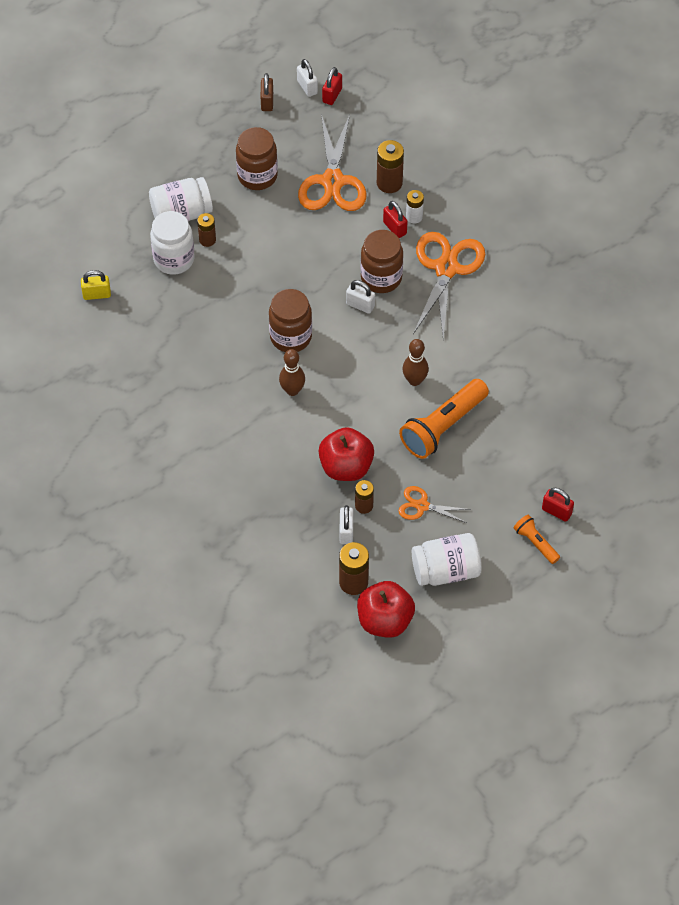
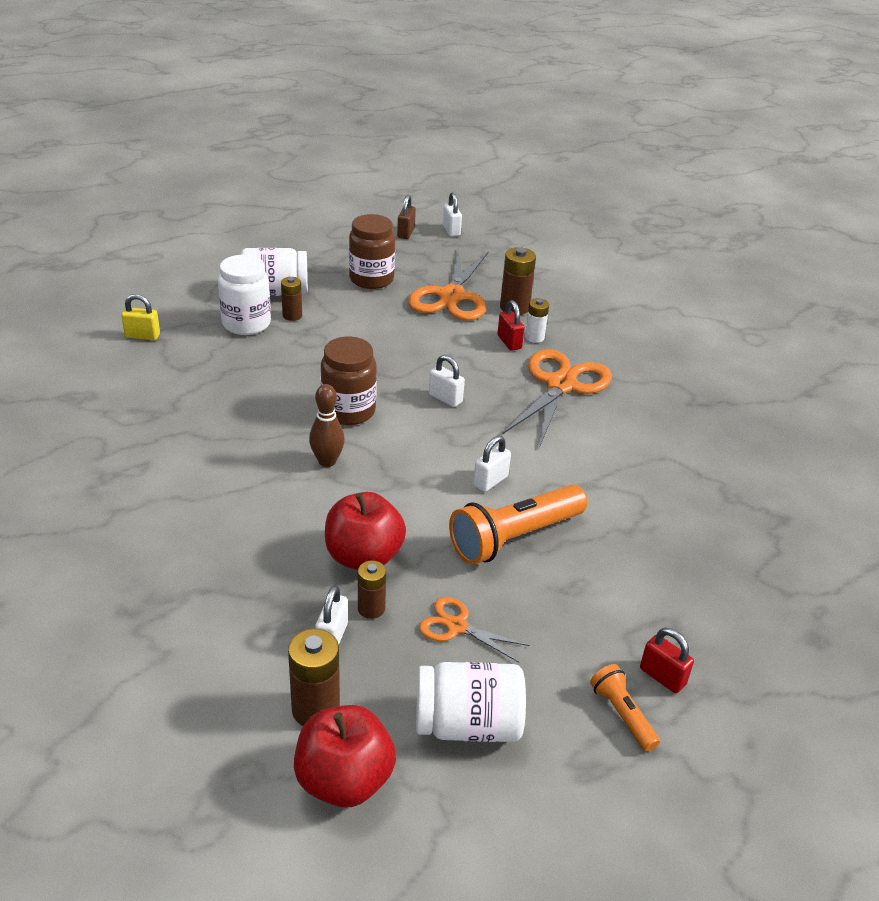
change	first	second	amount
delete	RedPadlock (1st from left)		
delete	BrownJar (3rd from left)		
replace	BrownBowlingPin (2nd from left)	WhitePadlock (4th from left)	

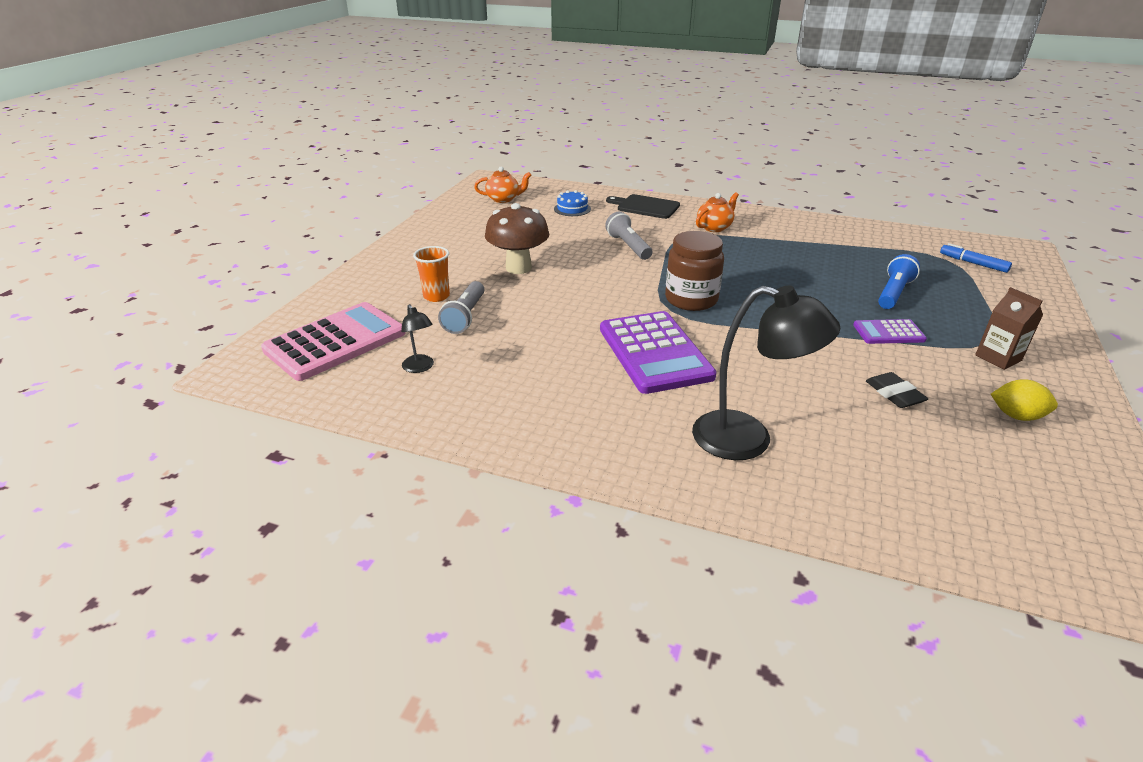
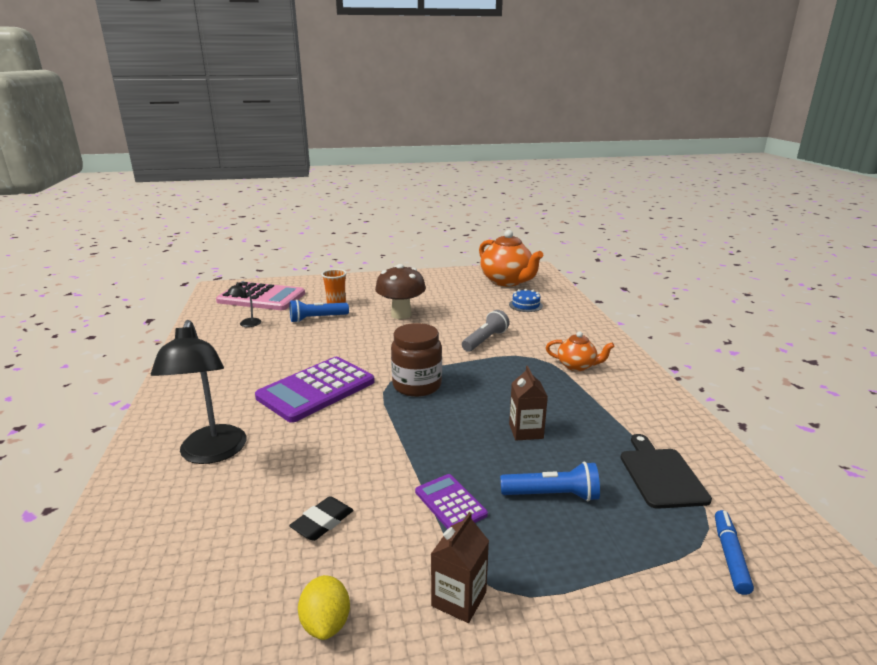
change	first	second	amount
insert		BrownCarton (2nd from left)	
move	BlackCuttingBoard		
recolor	GreyFlashlight (1st from left)	BlueFlashlight (1st from left)	
resize	OrangeTeapot (1st from left)		x1.88

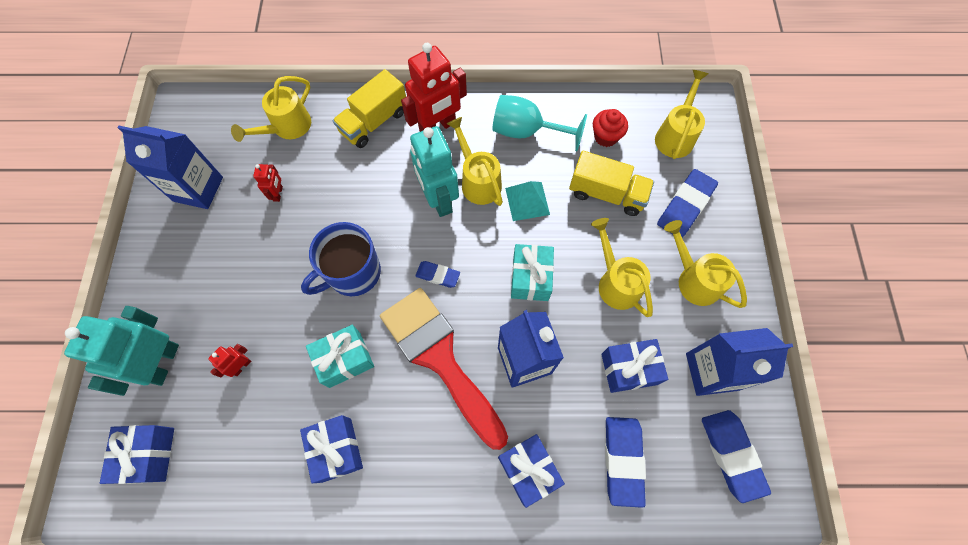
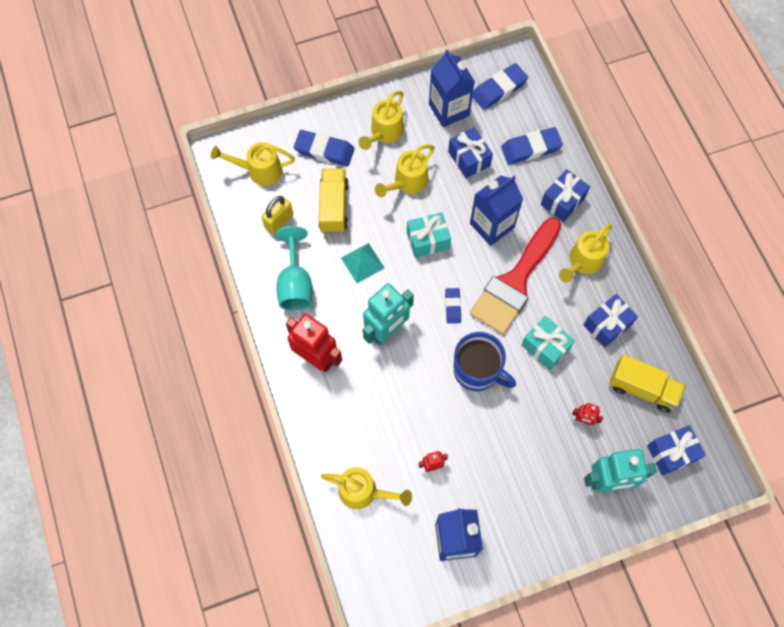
change	first	second	amount
move	YellowTruck (1st from left in the first image)	YellowTruck (2nd from left)	
move	YellowWateringCan (2nd from left in the first image)	YellowWateringCan (5th from left)	
replace	RedCupcake	YellowPadlock	

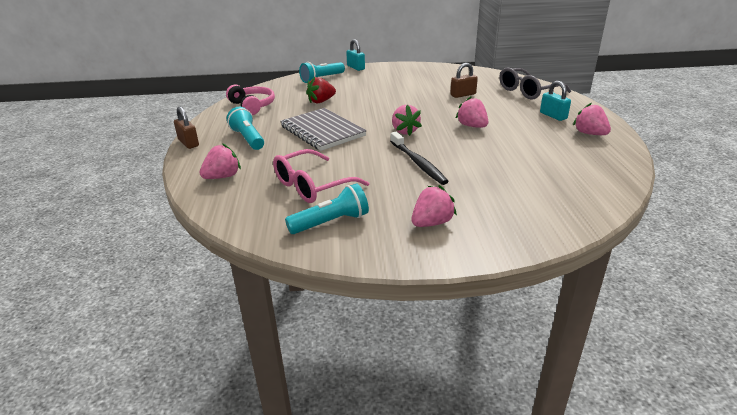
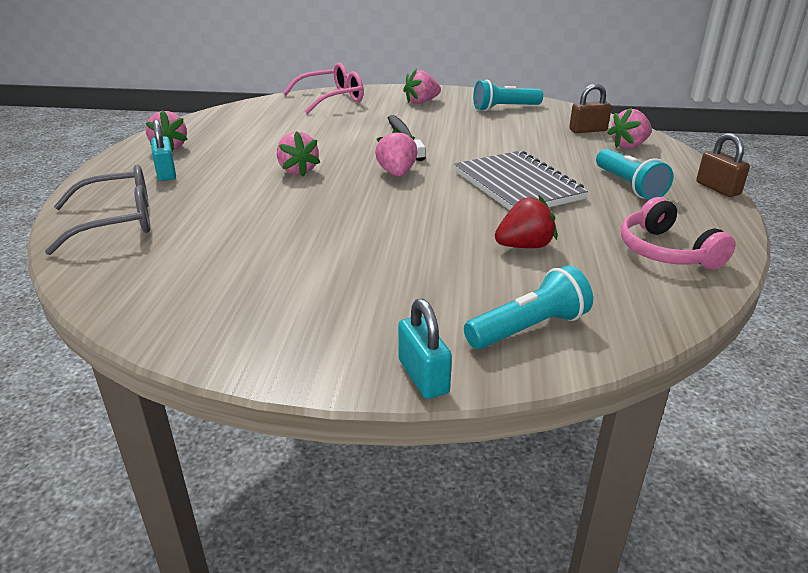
change	first	second	amount
move	PinkGlasses		
move	BrownPadlock (2nd from left in the first image)	BrownPadlock (1st from left)	

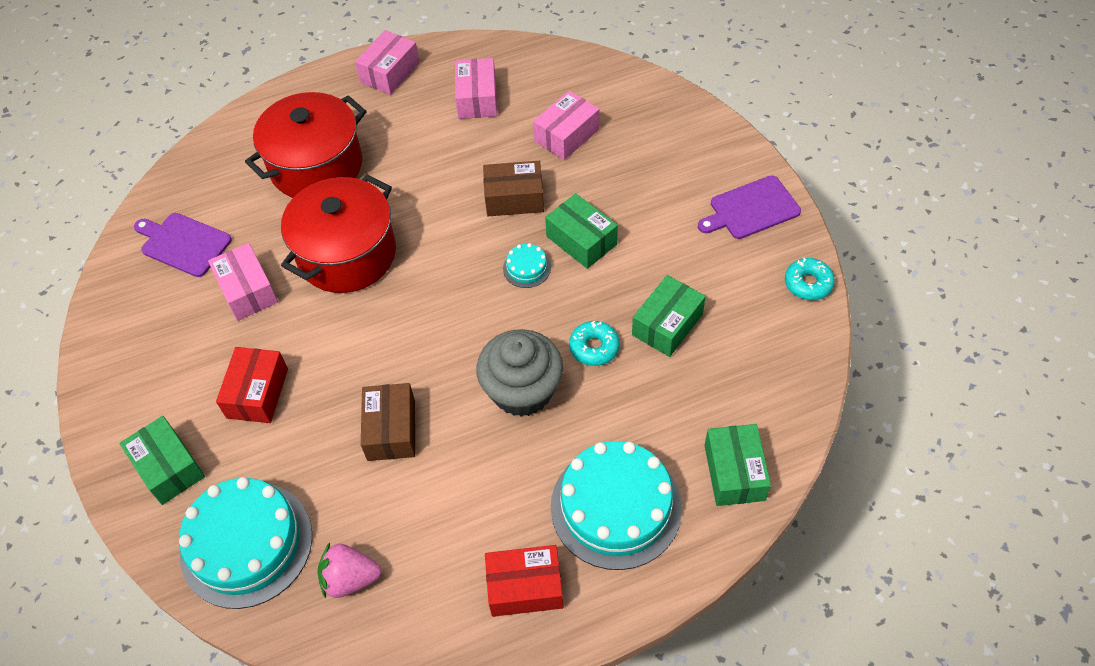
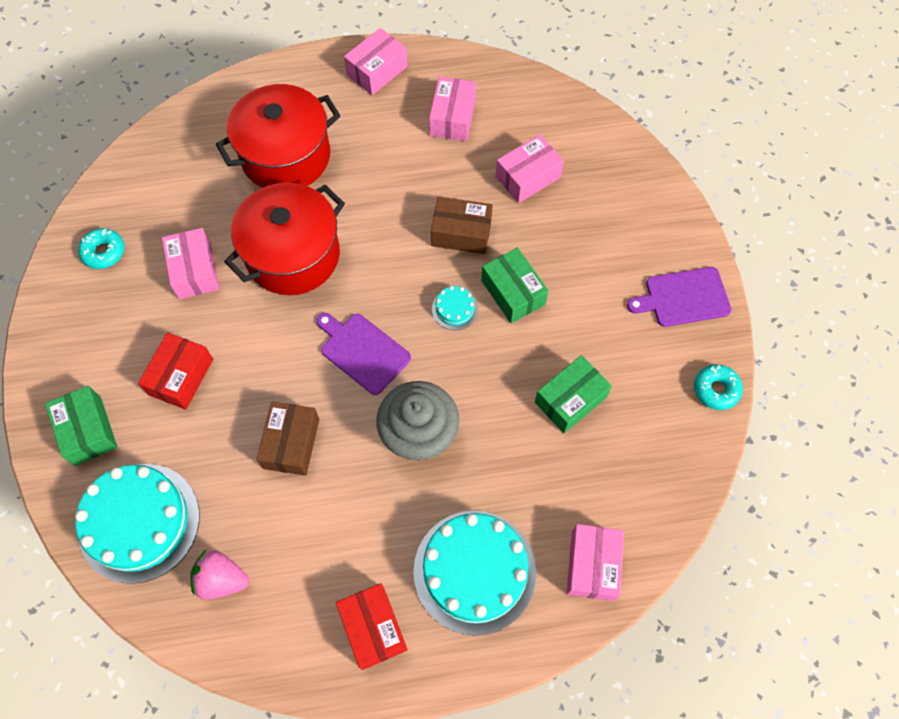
change	first	second	amount
move	PurpleCuttingBoard (1st from left)		
move	TurquoiseDonut (1st from left)		
recolor	GreenBox (4th from left)	PinkBox (5th from left)	
rotate	RedBox (2nd from left)		60 degrees clockwise

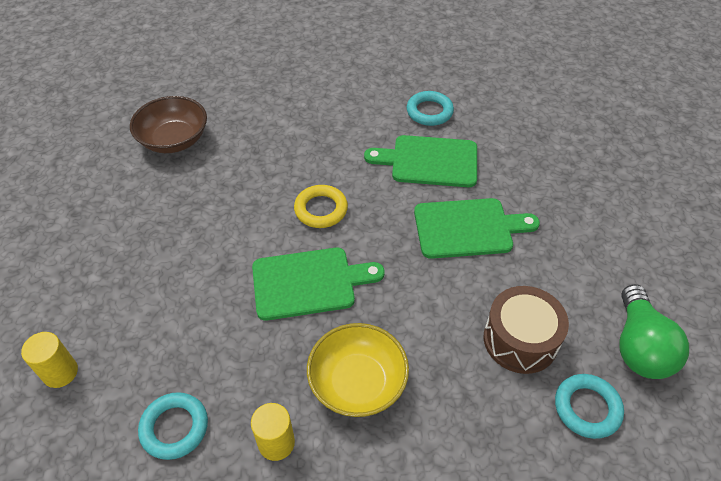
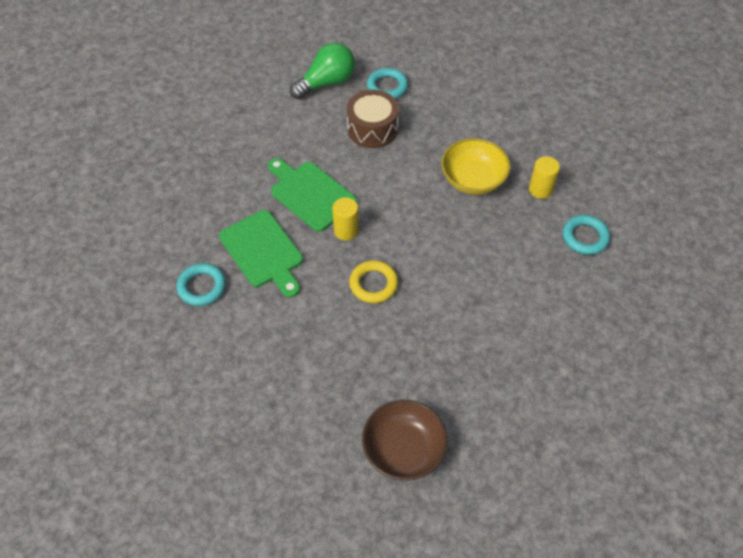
change	first	second	amount
delete	GreenCuttingBoard (1st from left)		
move	YellowCylinder (1st from left)		

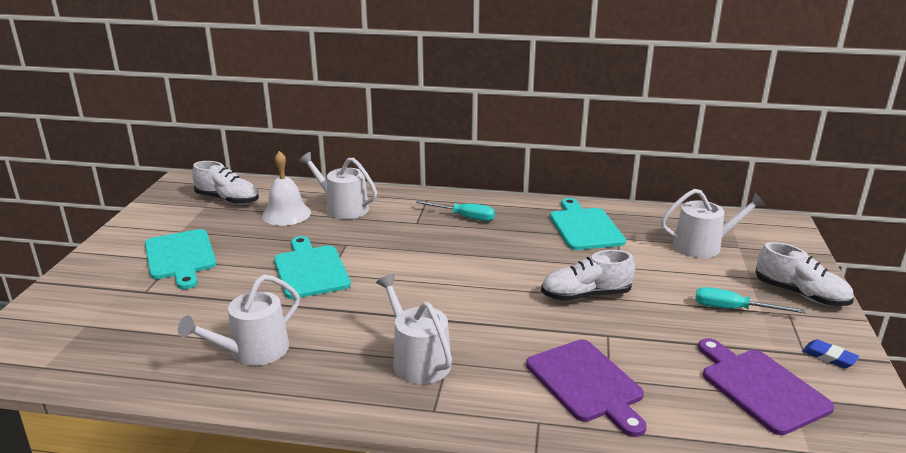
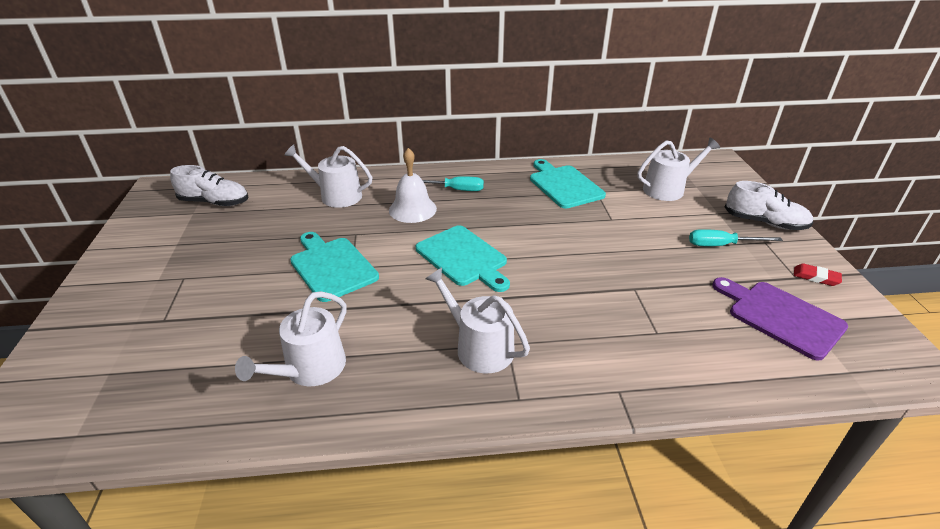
change	first	second	amount
delete	PurpleCuttingBoard (1st from left)		
delete	WhiteShoe (2nd from left)		
move	TurquoiseCuttingBoard (1st from left in the first image)	TurquoiseCuttingBoard (2nd from left)	
move	WhiteBell		
recolor	BlueEraser	RedEraser	

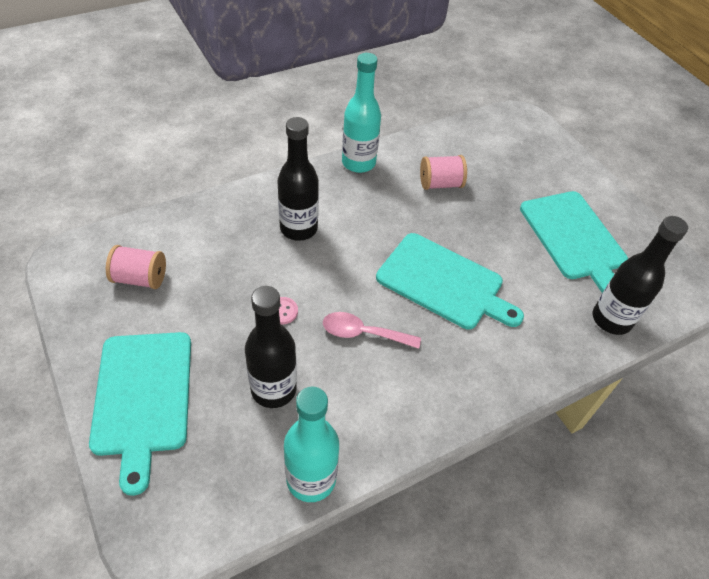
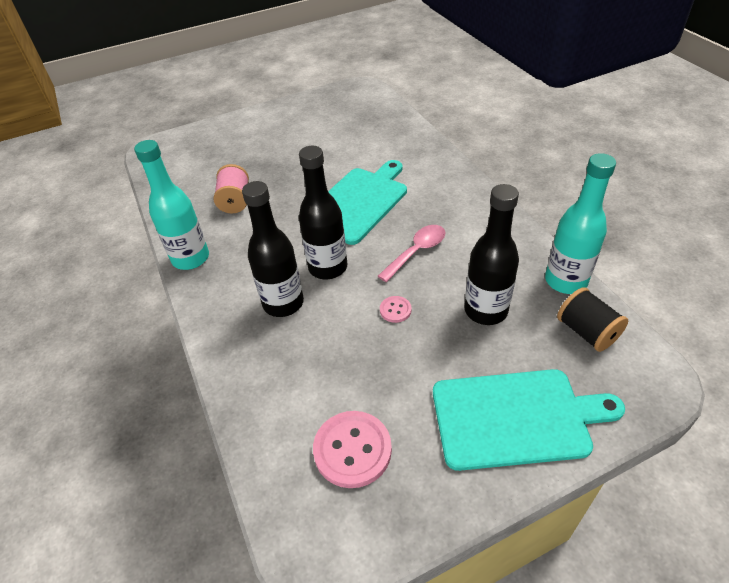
change	first	second	amount
delete	TurquoiseCuttingBoard (3rd from left)		
insert		BlackSpool	
move	BlackBottle (3rd from left in the first image)	BlackBottle (2nd from left)	
replace	PinkSpool (1st from left)	PinkButton (1st from left)	
rotate	PinkSpoon		150 degrees counterclockwise

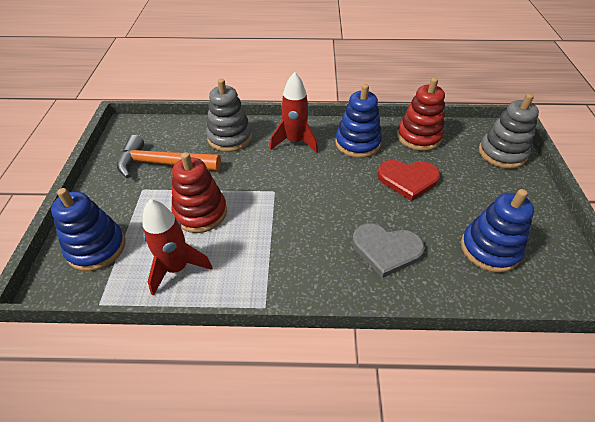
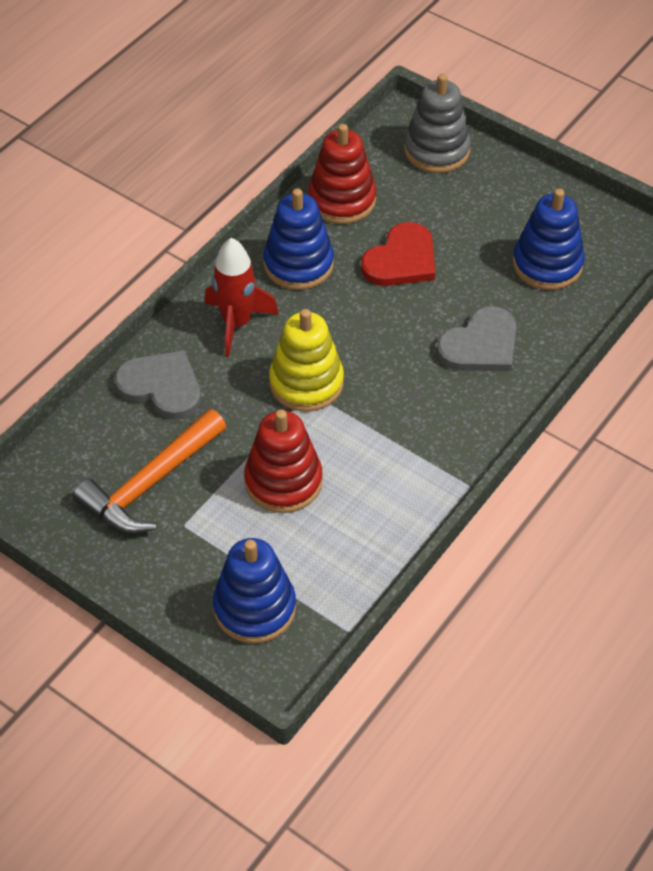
change	first	second	amount
delete	RedRocket (1st from left)		
insert		YellowStackingToy	
replace	GreyStackingToy (1st from left)	GreyHeart (1st from left)	

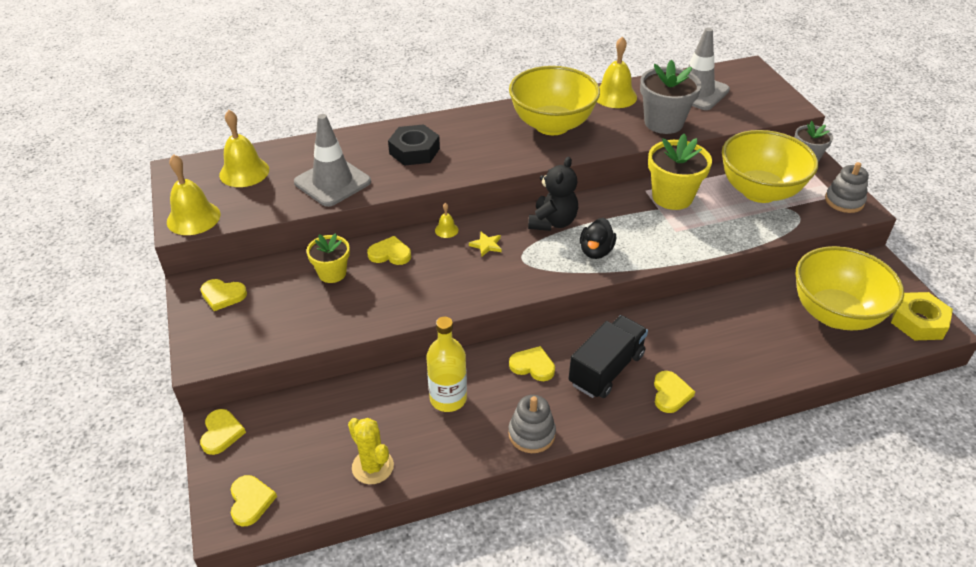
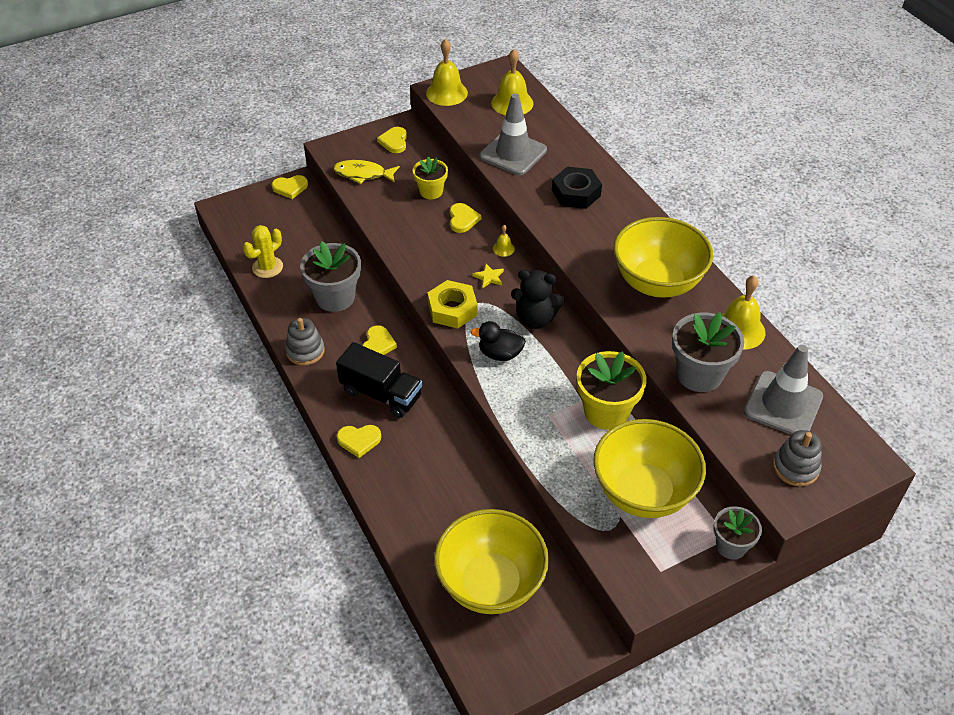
change	first	second	amount
delete	YellowHeart (3rd from left)		
insert		YellowFish	
move	GreyStackingToy (2nd from left)		
move	YellowNut		
replace	YellowBottle	GreyFlowerPot (1st from left)	

